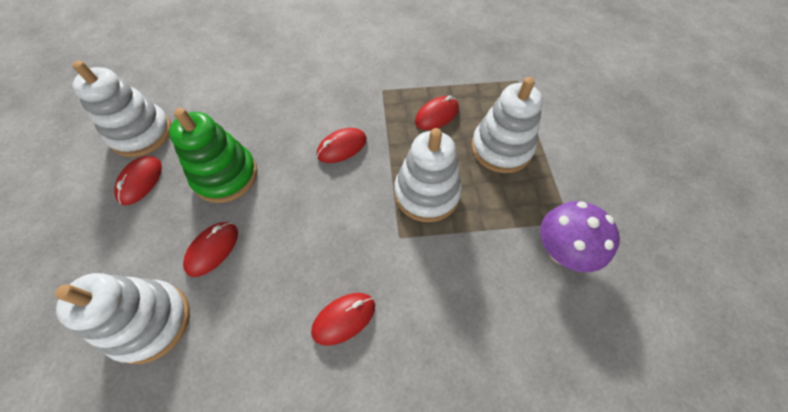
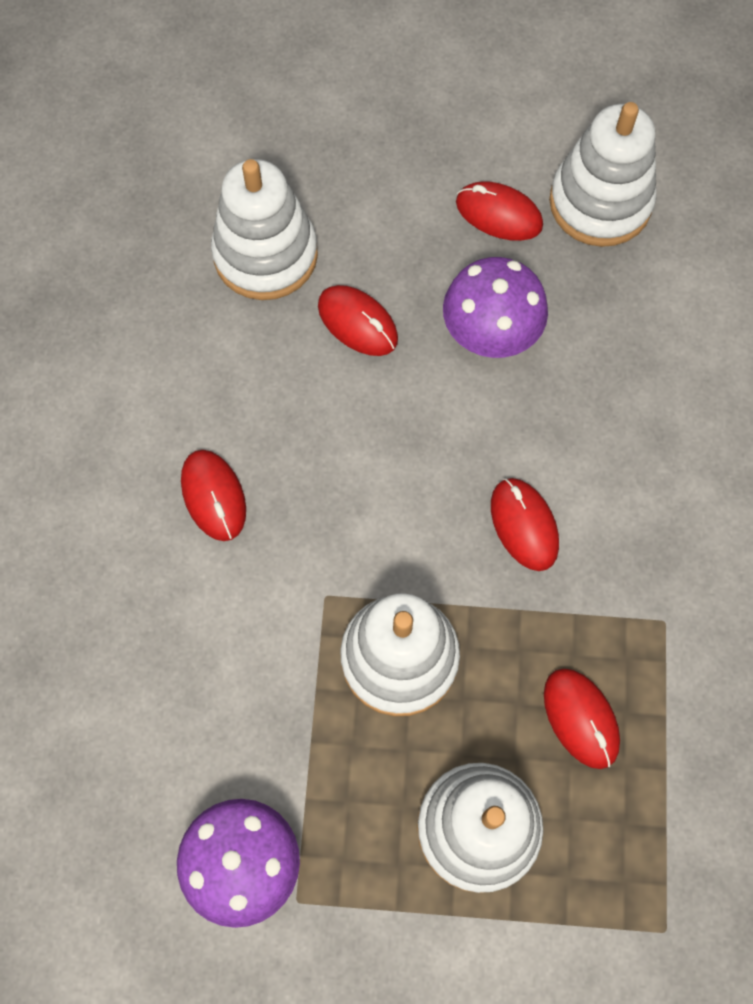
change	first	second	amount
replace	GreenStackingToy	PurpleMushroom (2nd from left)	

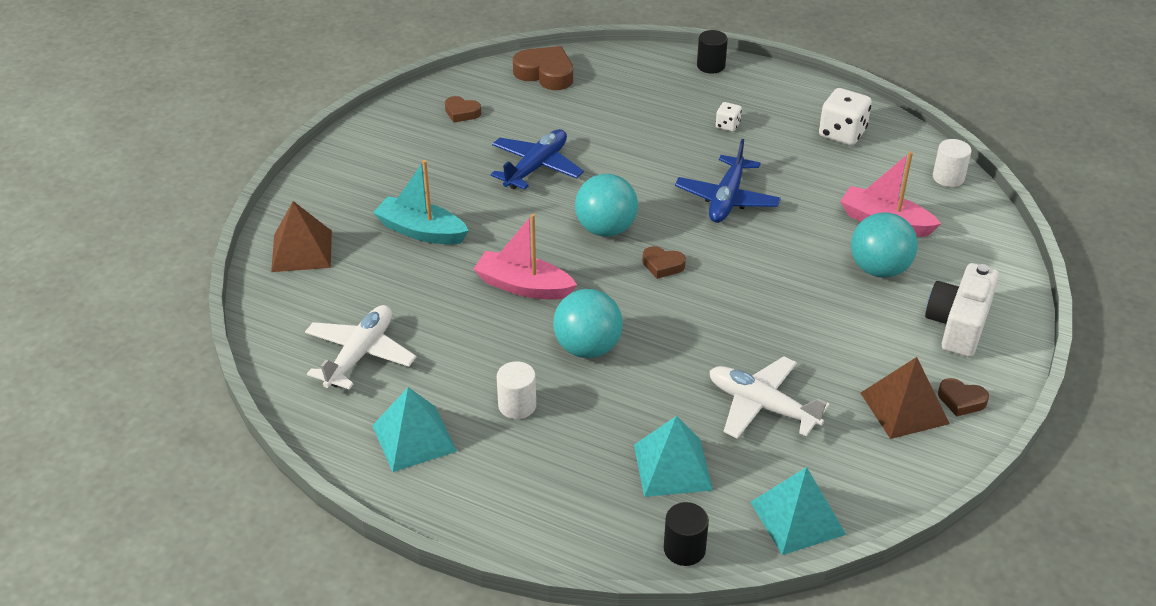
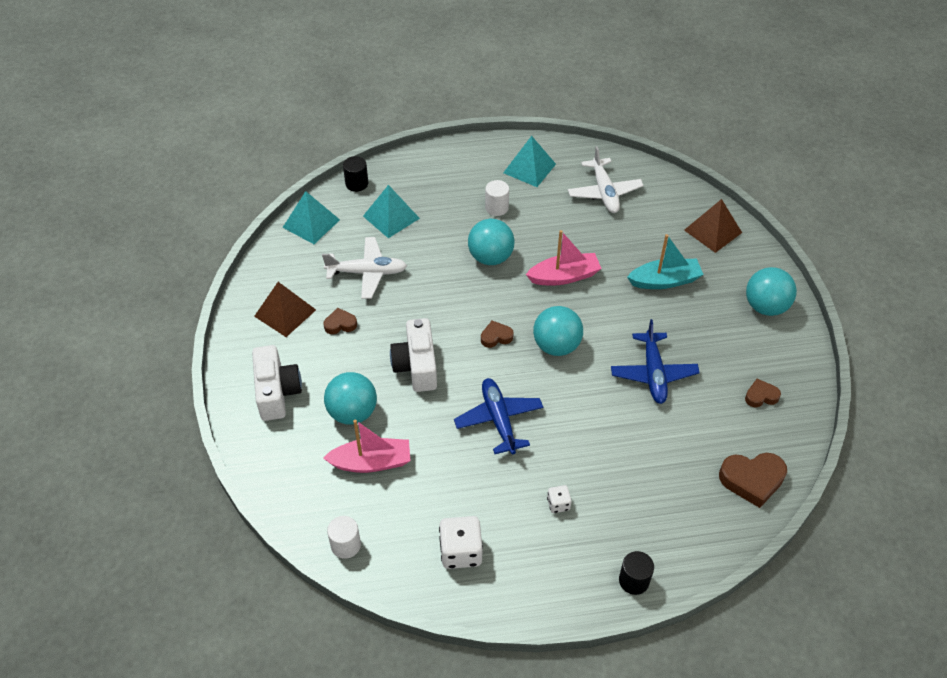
change	first	second	amount
insert		WhiteCamera (2nd from left)	
insert		TurquoiseBall (4th from left)	
move	BrownHeart (4th from left in the first image)	BrownHeart (1st from left)	

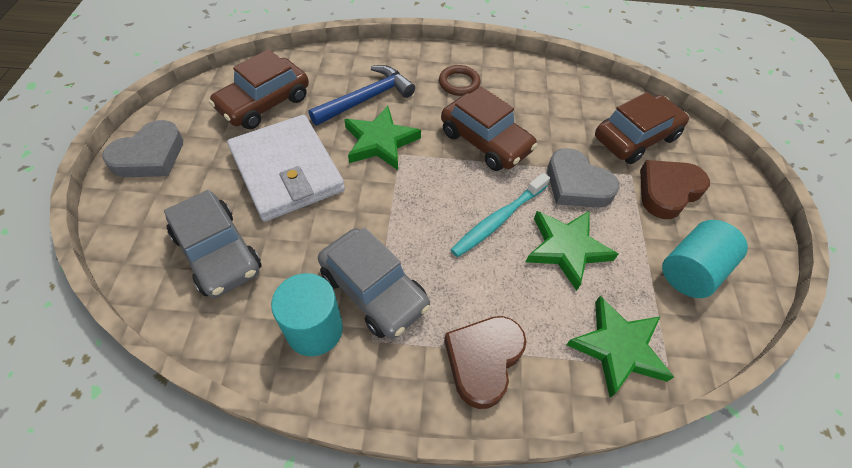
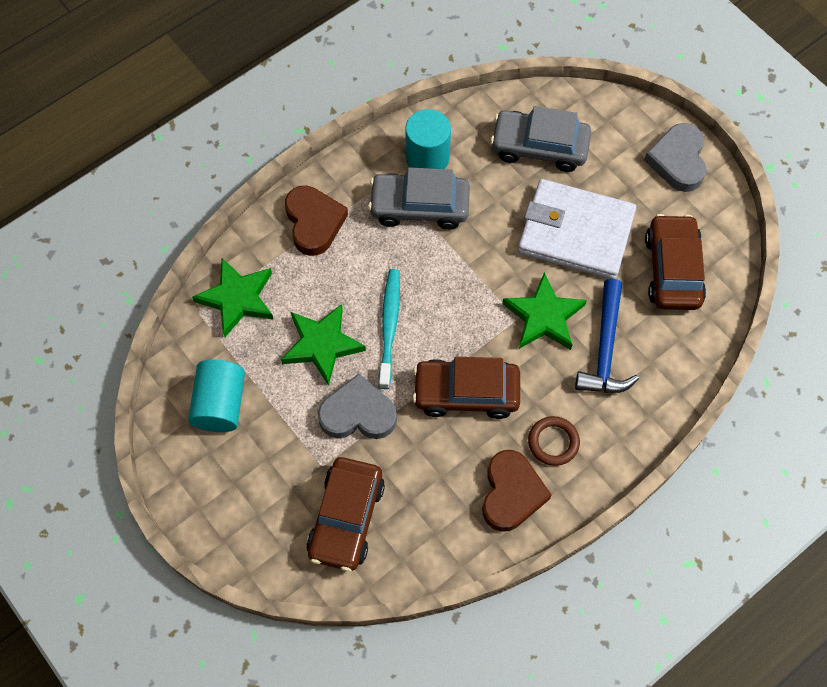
change	first	second	amount
move	BrownHeart (2nd from left)		

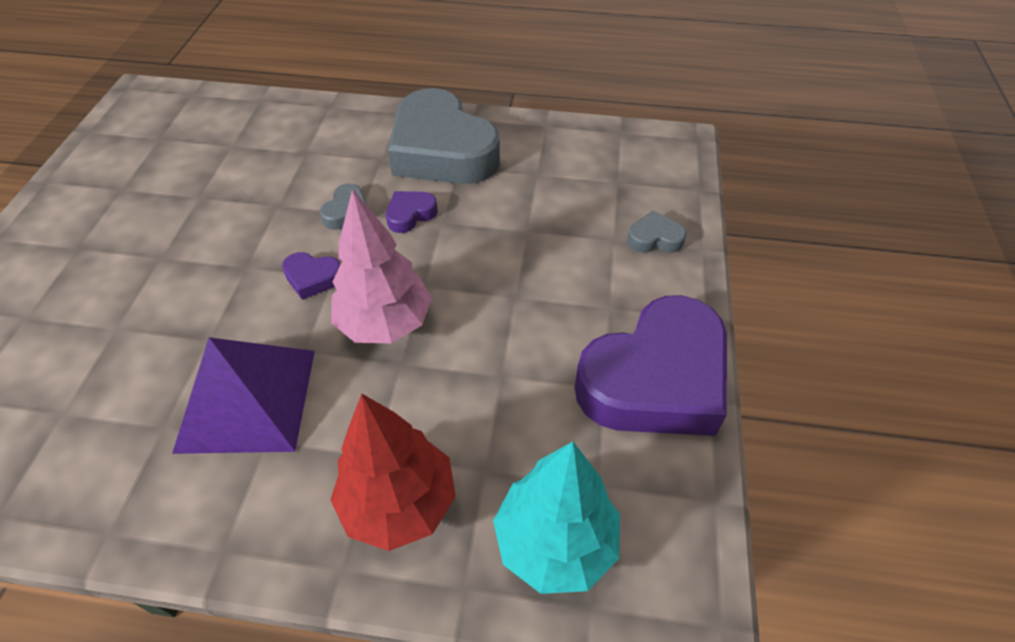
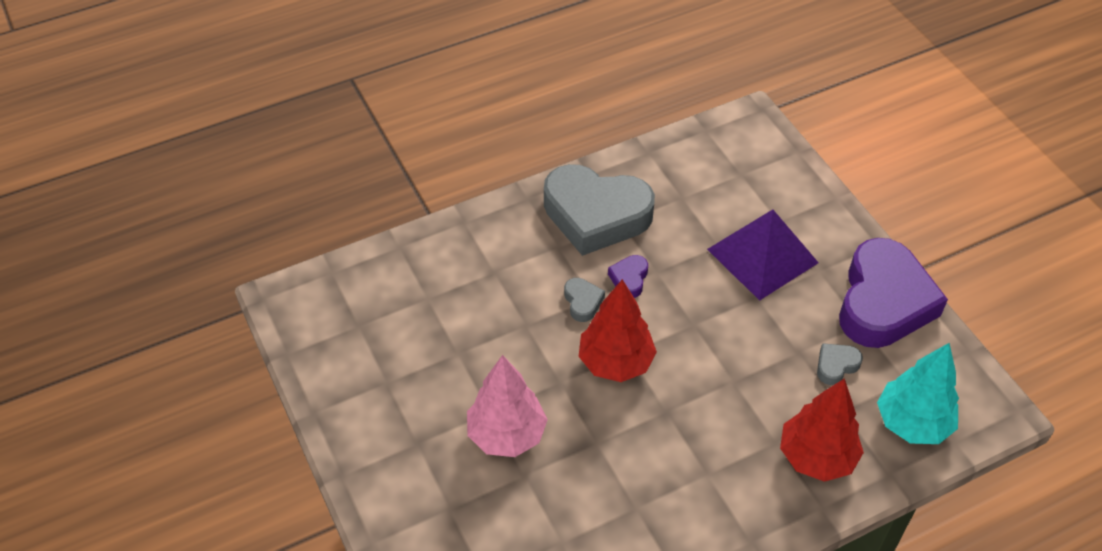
change	first	second	amount
move	PurplePyramid		
move	PinkTree		
move	GreyHeart (3rd from left)		
replace	PurpleHeart (1st from left)	RedTree (1st from left)	

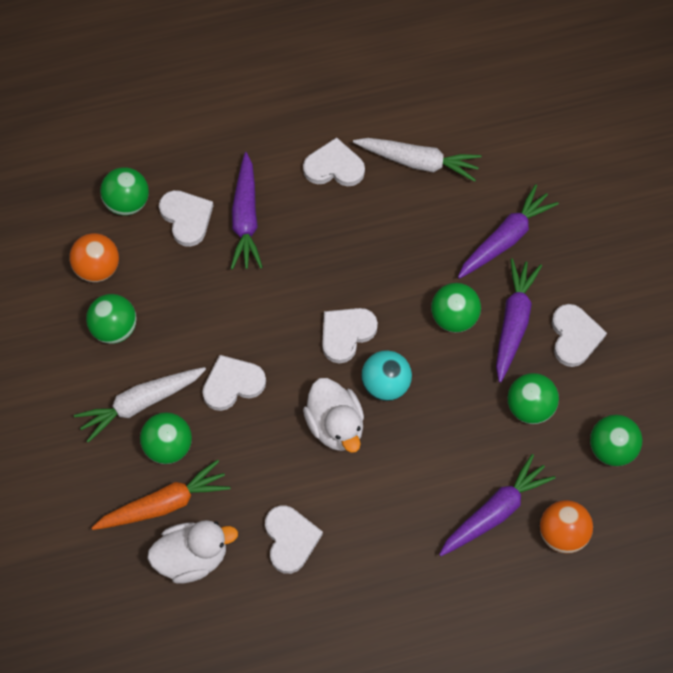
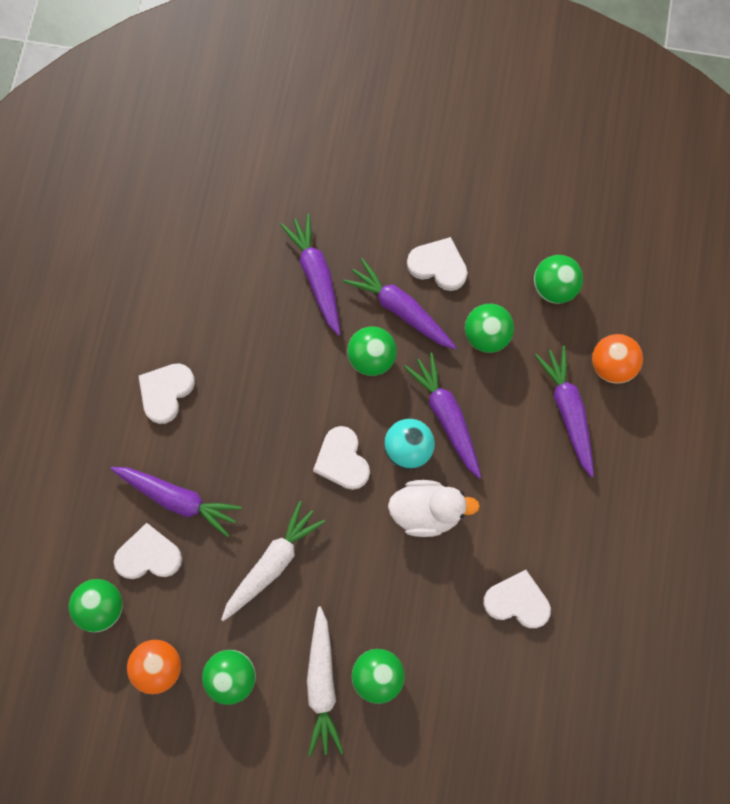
change	first	second	amount
delete	OrangeCarrot		
delete	WhiteDuck (1st from left)		
delete	WhiteHeart (2nd from left)		
insert		PurpleCarrot (4th from left)	
move	WhiteCarrot (2nd from left in the first image)	WhiteCarrot (1st from left)	

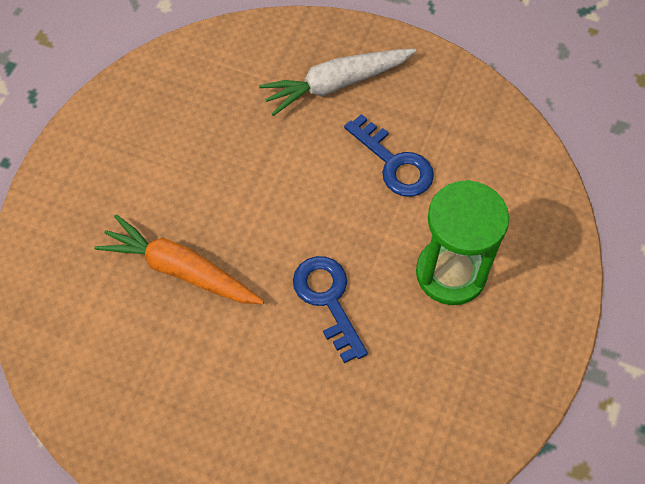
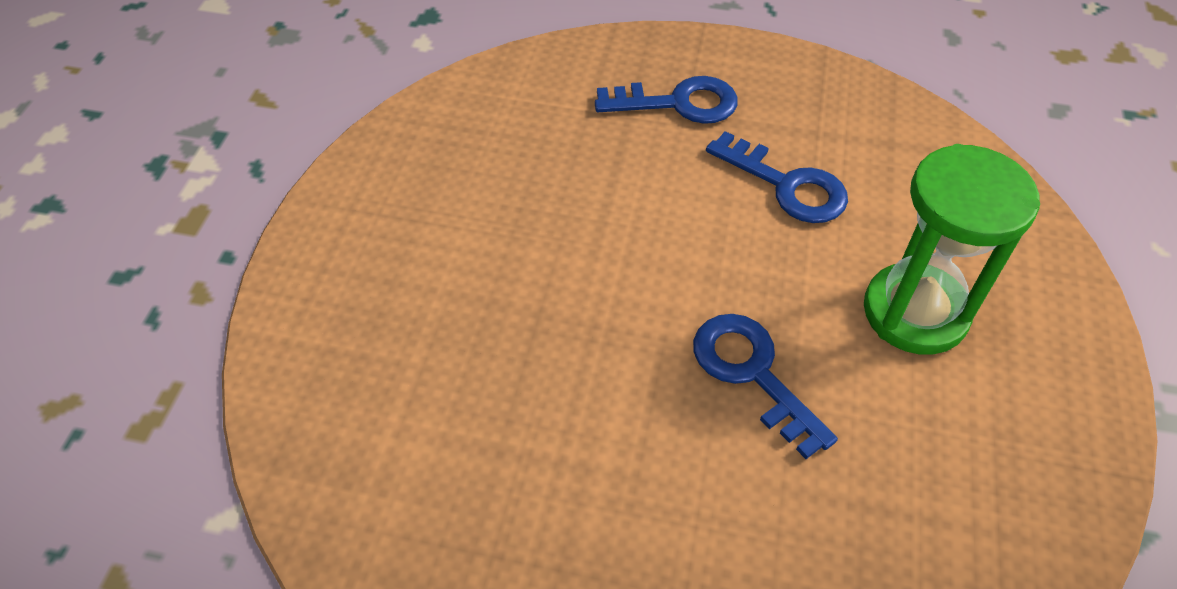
change	first	second	amount
delete	OrangeCarrot		
replace	WhiteCarrot	BlueKey (1st from left)	

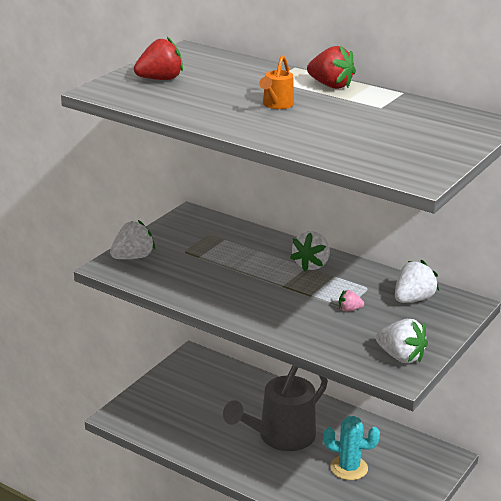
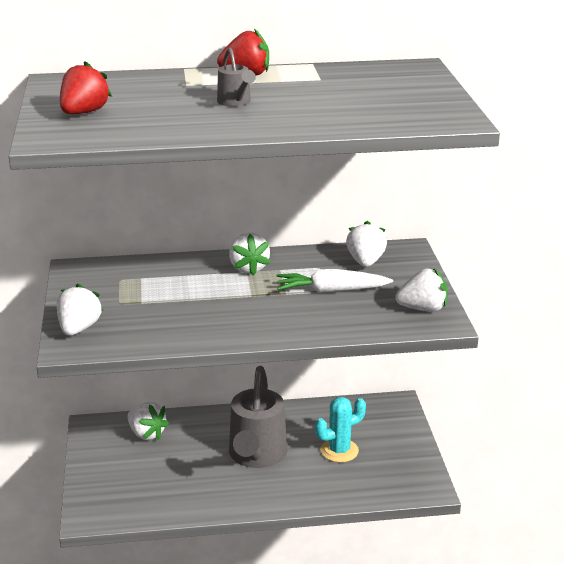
change	first	second	amount
insert		WhiteStrawberry (2nd from left)	
replace	PinkStrawberry	WhiteCarrot	
recolor	OrangeWateringCan	GreyWateringCan (1st from left)	

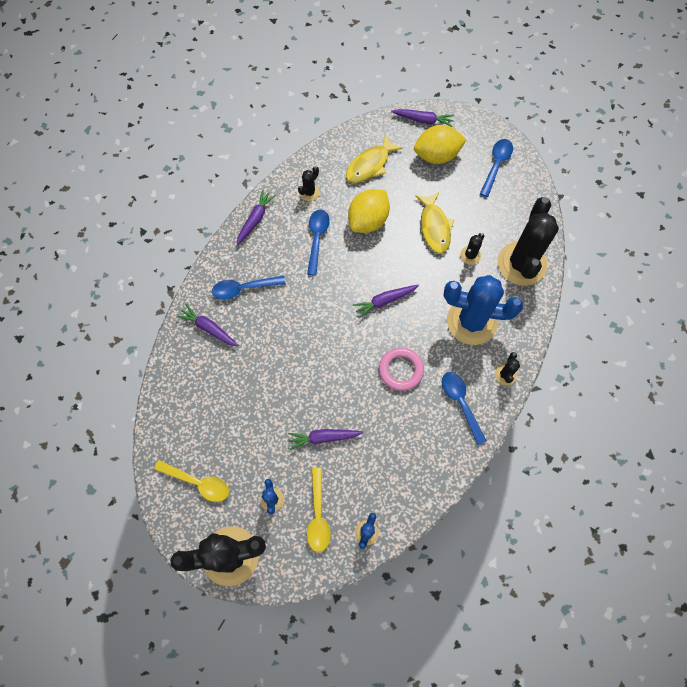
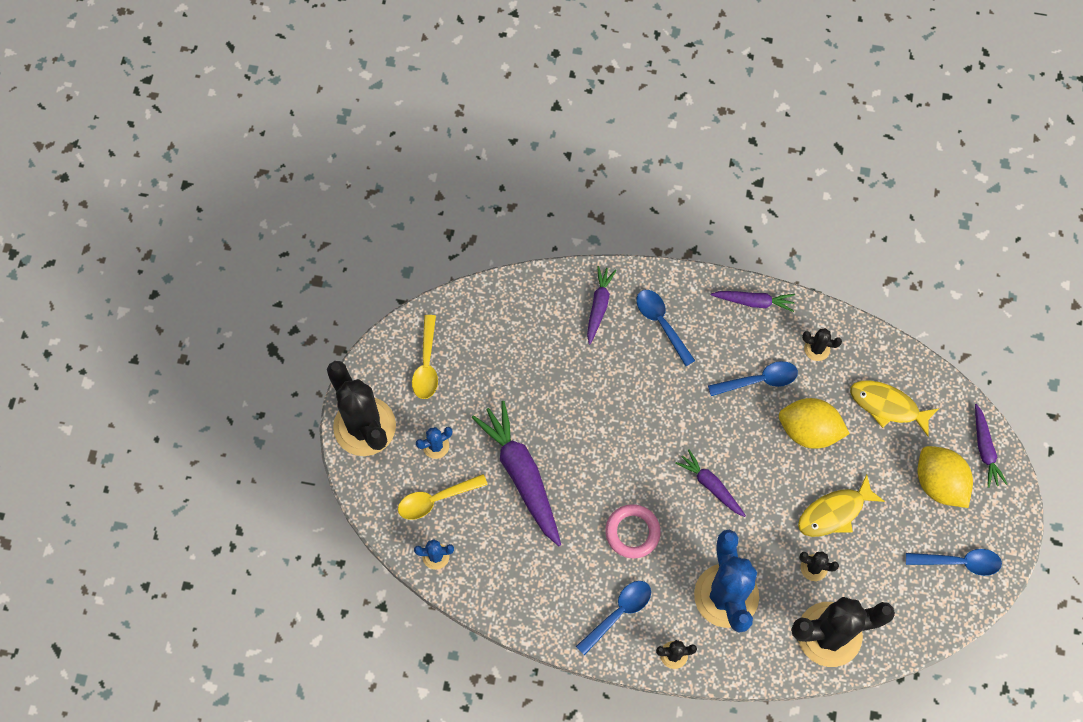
change	first	second	amount
resize	PurpleCarrot (3rd from left in the first image)	PurpleCarrot (1st from left)	x1.82

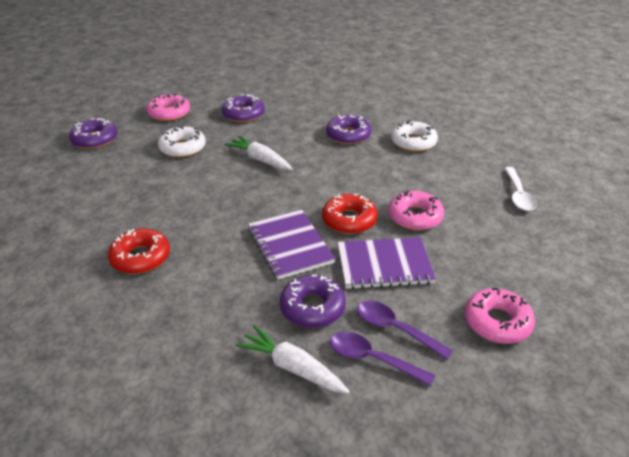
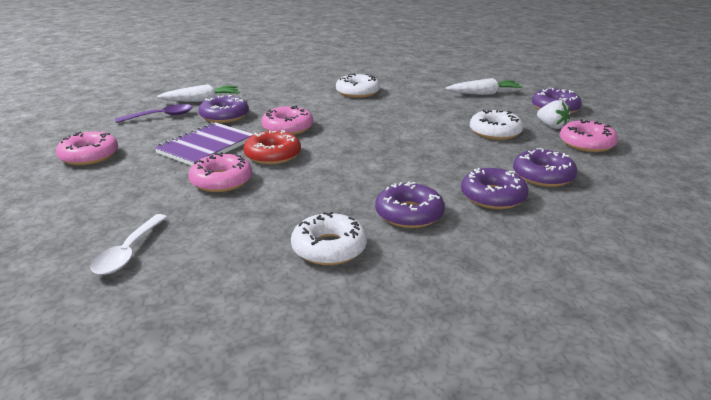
change	first	second	amount
delete	PurpleSpoon (2nd from left)		
insert		PurpleDonut (3rd from left)	
insert		WhiteStrawberry	
move	WhiteCarrot (1st from left in the first image)	WhiteCarrot (2nd from left)	
replace	PurpleNotebook (1st from left)	PinkDonut (3rd from left)	
recolor	RedDonut (1st from left)	WhiteDonut (2nd from left)	
rotate	WhiteSpoon		120 degrees counterclockwise

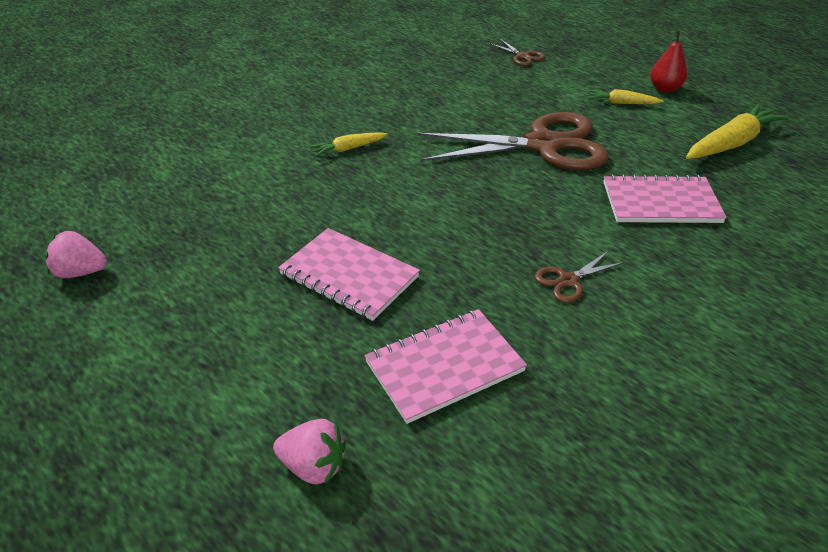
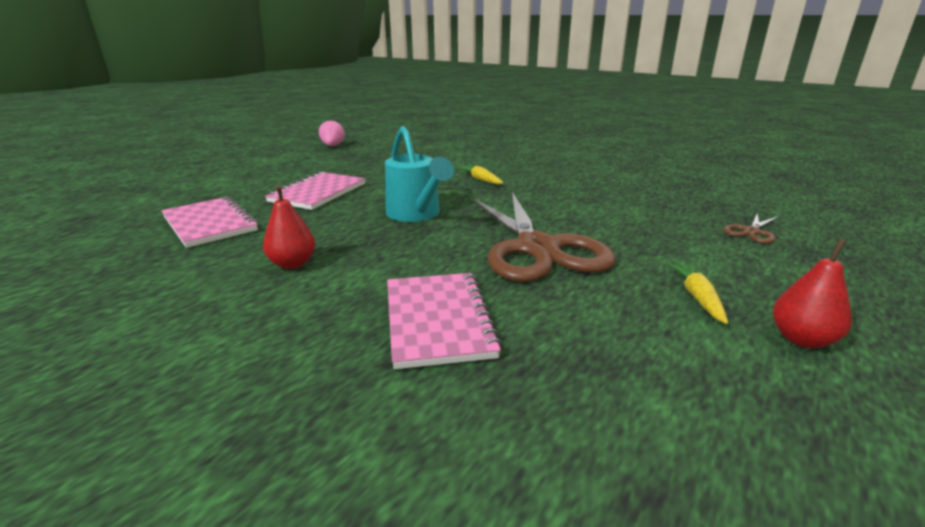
change	first	second	amount
delete	PinkStrawberry (2nd from left)		
delete	YellowCarrot (3rd from left)		
insert		TurquoiseWateringCan	
replace	BrownScissors (3rd from left)	RedPear (1st from left)	

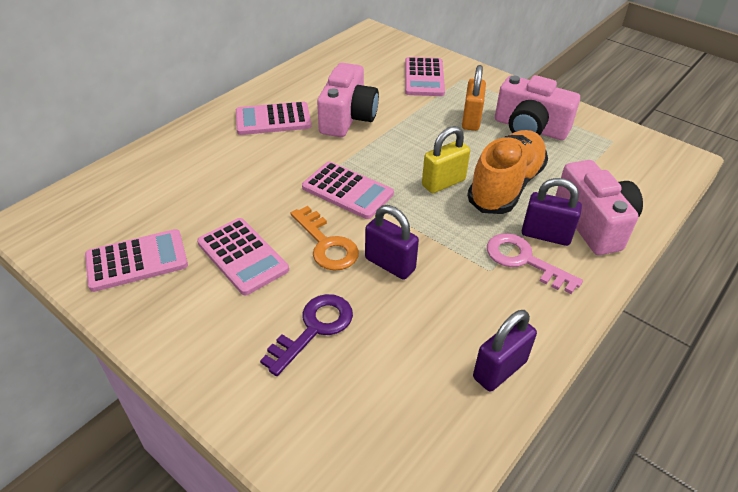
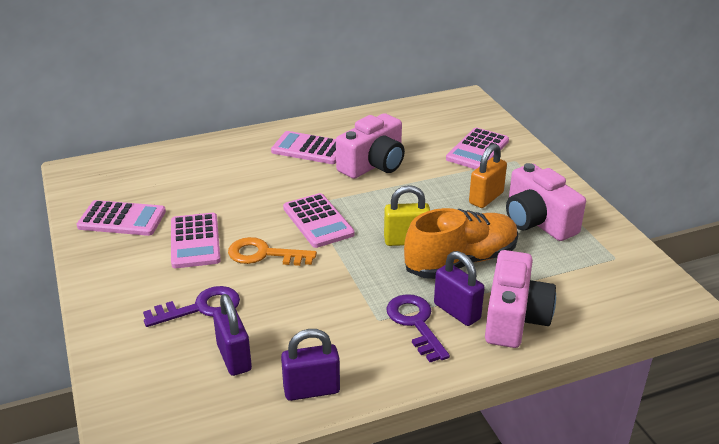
change	first	second	amount
move	PurplePadlock (1st from left)		
recolor	PinkKey	PurpleKey (2nd from left)	
rotate	OrangeKey		105 degrees clockwise

